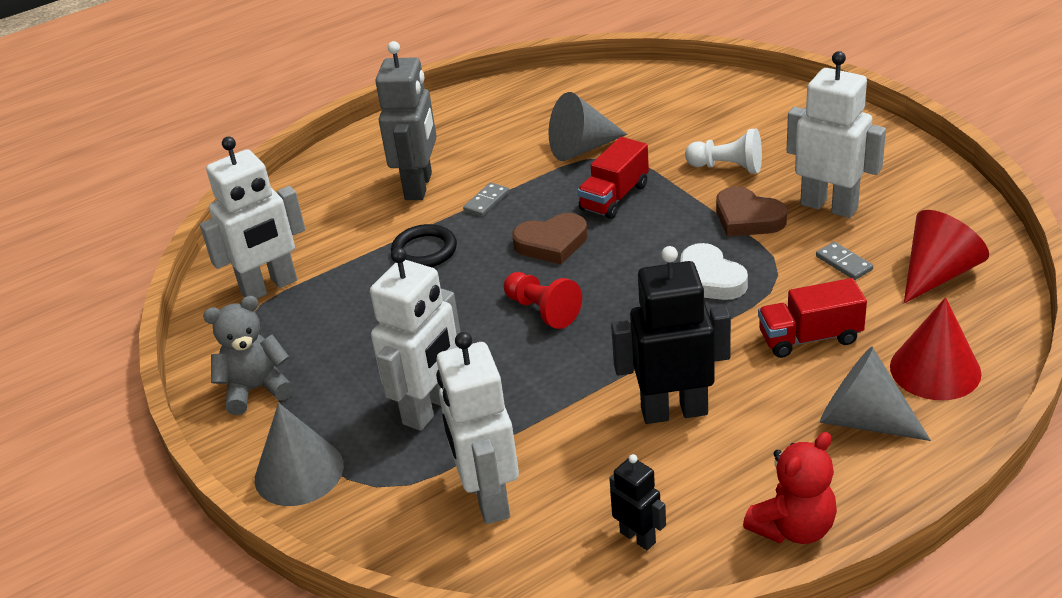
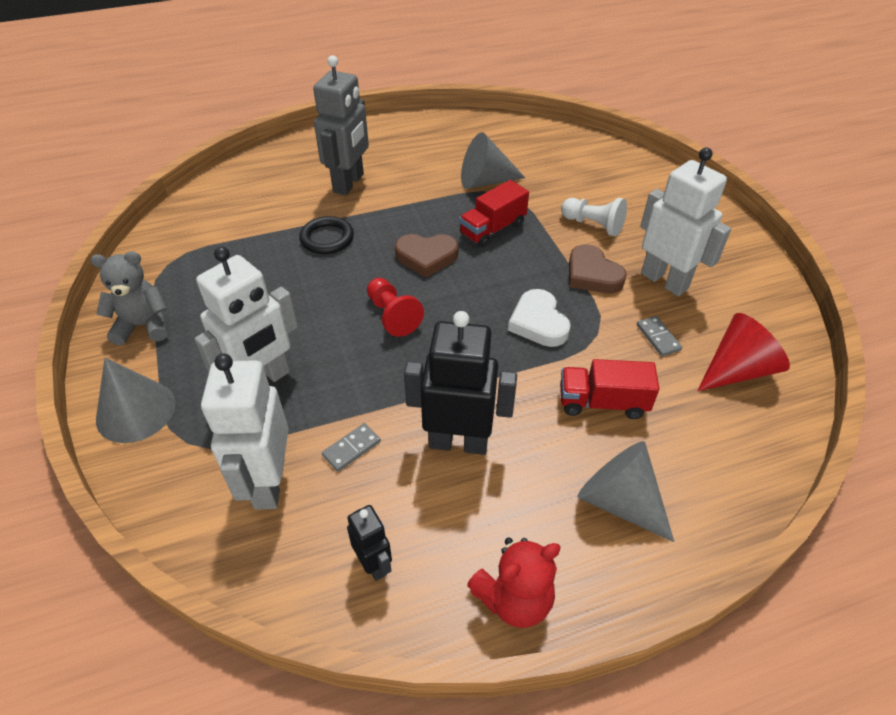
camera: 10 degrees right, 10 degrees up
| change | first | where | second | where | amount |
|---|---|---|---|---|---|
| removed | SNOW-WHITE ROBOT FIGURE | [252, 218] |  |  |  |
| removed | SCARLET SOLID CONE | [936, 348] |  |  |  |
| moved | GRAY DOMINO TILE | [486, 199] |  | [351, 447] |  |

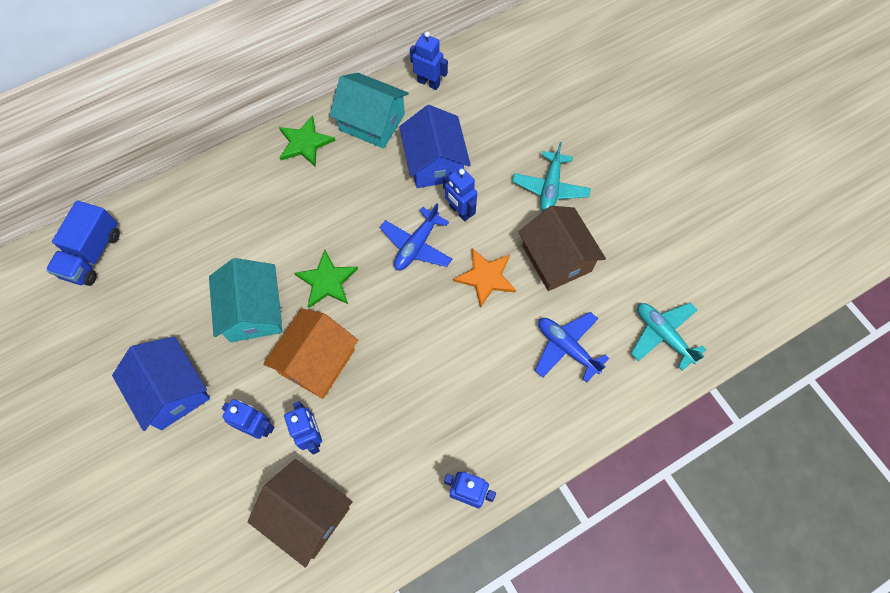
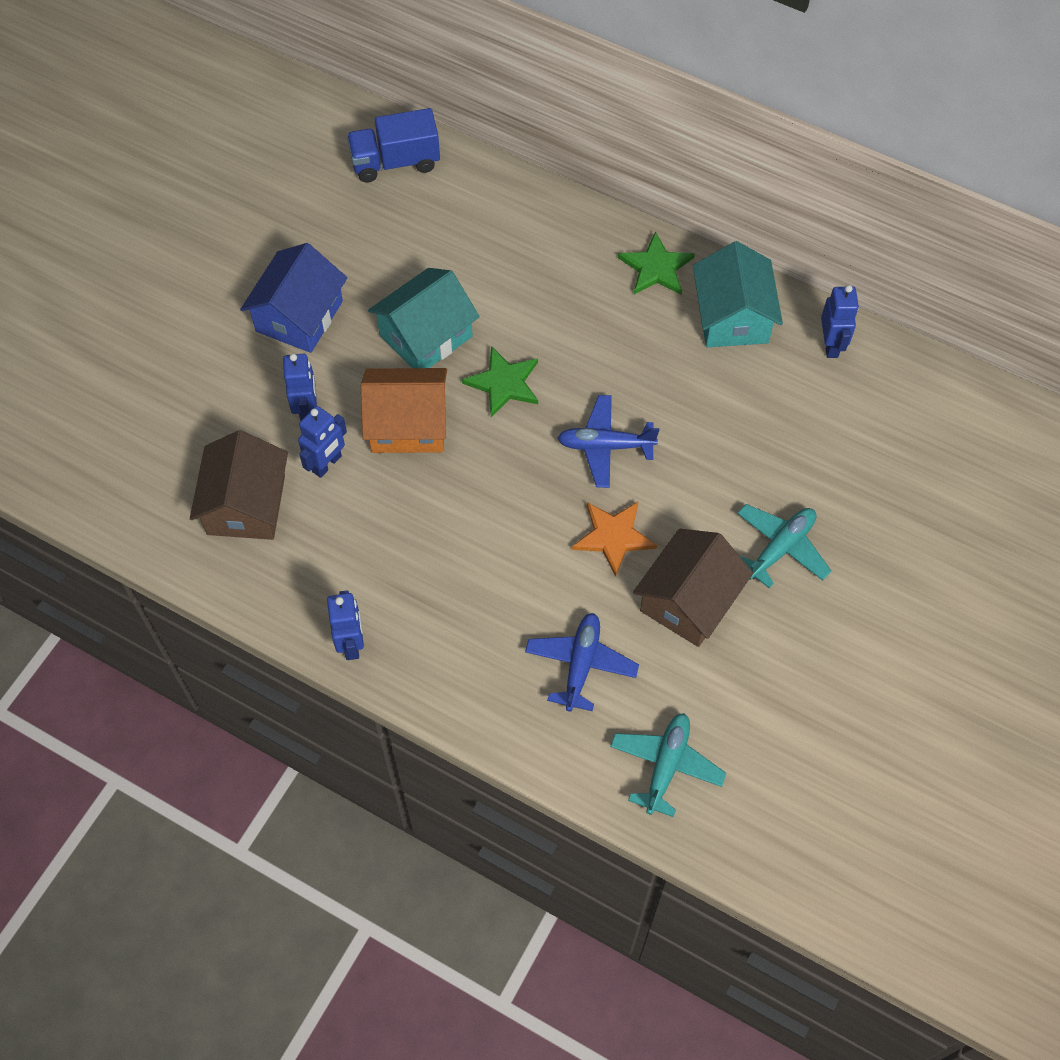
camera: 60 degrees right, 5 degrees down
| change | first | where | second | where | amount |
|---|---|---|---|---|---|
| removed | BLUE COTTAGE | [435, 146] |  |  |  |
| removed | BLUE ROBOT FIGURE | [460, 194] |  |  |  |
| turned | TEAL AEROPLANE | [551, 177] |  | [784, 546] | 150 degrees clockwise |

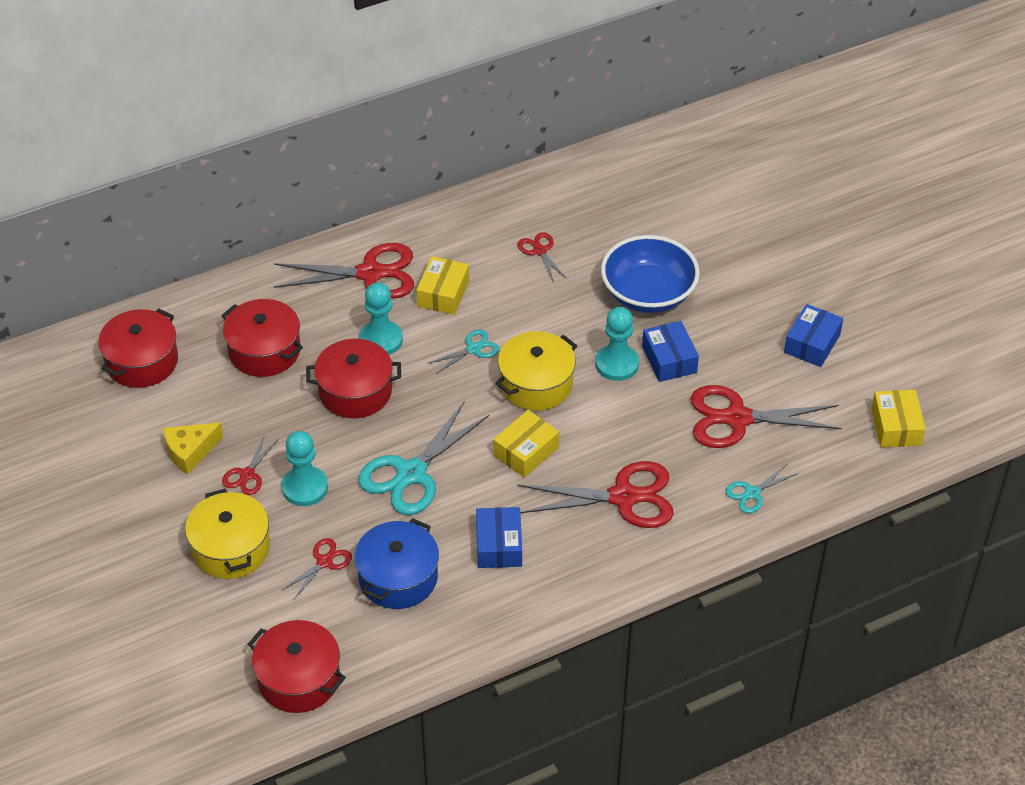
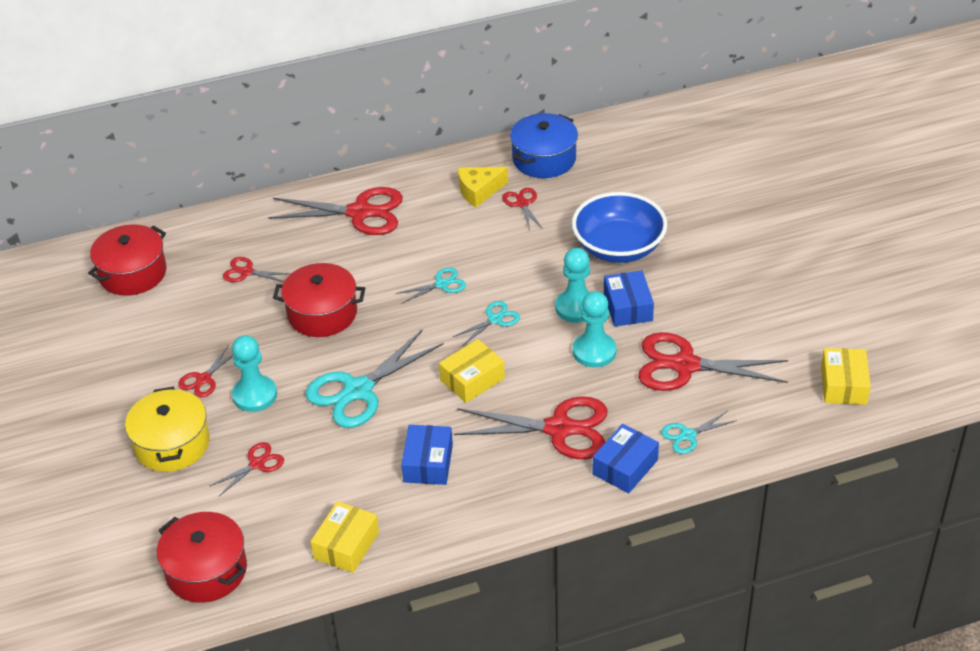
camera: 10 degrees right, 5 degrees down
| change | first | where | second | where | amount |
|---|---|---|---|---|---|
| moved | BRIGHT YELLOW CHEESE | [193, 448] |  | [483, 187] |  |
| moved | BLUE POT | [396, 563] |  | [544, 145] |  |
| moved | TEAL GAME PAWN | [381, 318] |  | [594, 329] |  |
| moved | BRIGHT YELLOW PACKAGE | [442, 285] |  | [345, 537] |  |
| moved | BLUE PACKAGE | [813, 335] |  | [625, 458] |  |
| replaced | SCARLET POT | [262, 338] | SCARLET SHEARS | [257, 269] |  |
| replaced | BRIGHT YELLOW POT | [536, 371] | TEAL SHEARS | [486, 323] |  |

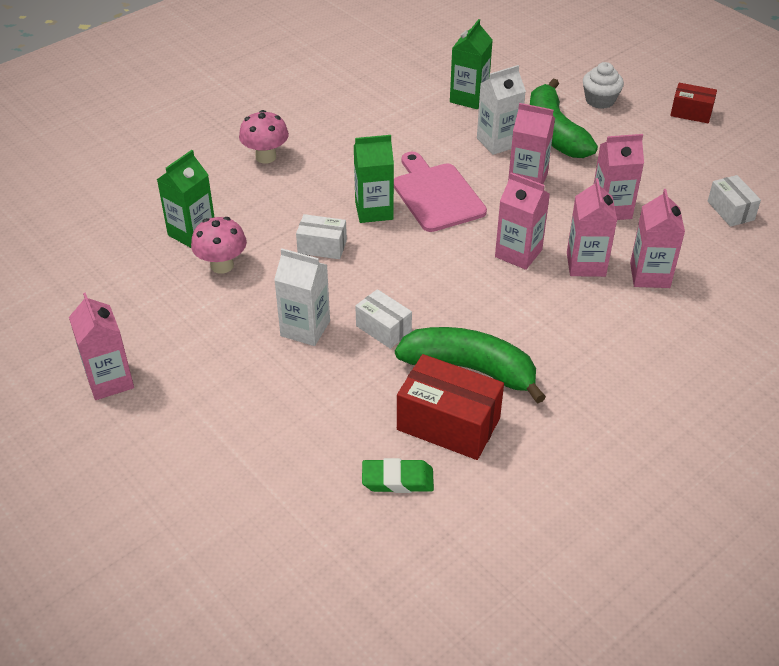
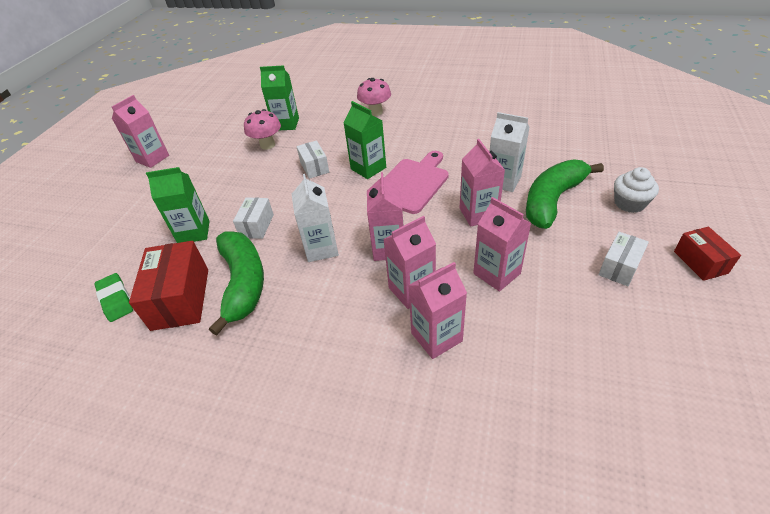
camera: 60 degrees right, 0 degrees up
| change | first | where | second | where | amount |
|---|---|---|---|---|---|
| moved | SNOW-WHITE CARTON | [302, 297] |  | [315, 218] |  |
| moved | GREEN CARTON | [471, 64] |  | [178, 205] |  |
| moved | SNOW-WHITE PACKAGE | [734, 201] |  | [623, 259] |  |

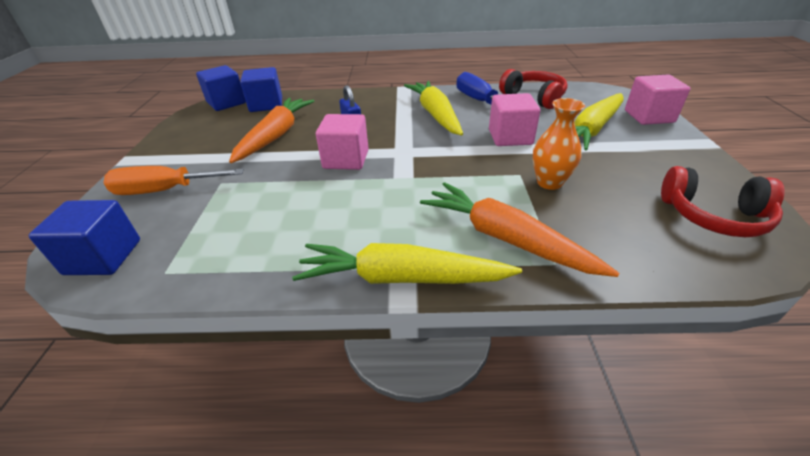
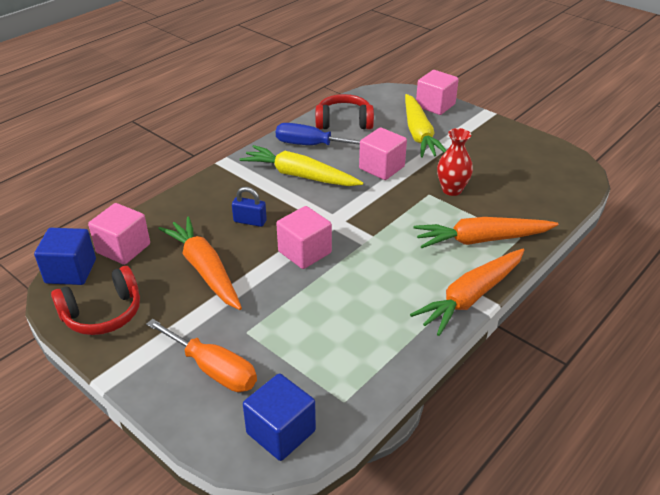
camera: 50 degrees left, 0 degrees up
| change | first | where | second | where | amount |
|---|---|---|---|---|---|
| moved | SCARLET OVER-EAR HEADPHONES | [723, 201] |  | [95, 300] |  |
| recoloured | BLUE BLOCK | [261, 89] | PINK BLOCK | [119, 234] |  |
| recoloured | BRIGHT YELLOW CARROT | [407, 263] | ORANGE-COLOURED CARROT | [467, 292] |  |
| recoloured | ORANGE-COLOURED FLOWER VASE | [559, 144] | SCARLET FLOWER VASE | [455, 162] |  |
| turned | ORANGE-COLOURED SCREWDRIVER | [174, 180] |  | [201, 355] | 90 degrees counterclockwise |

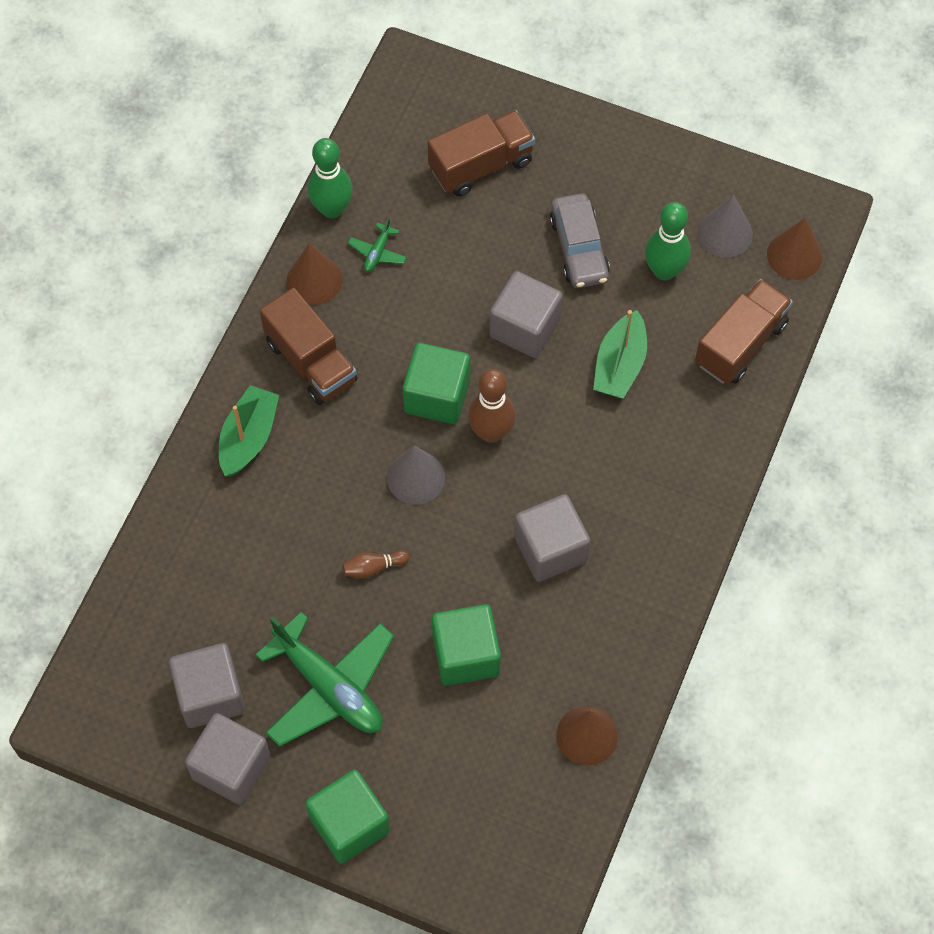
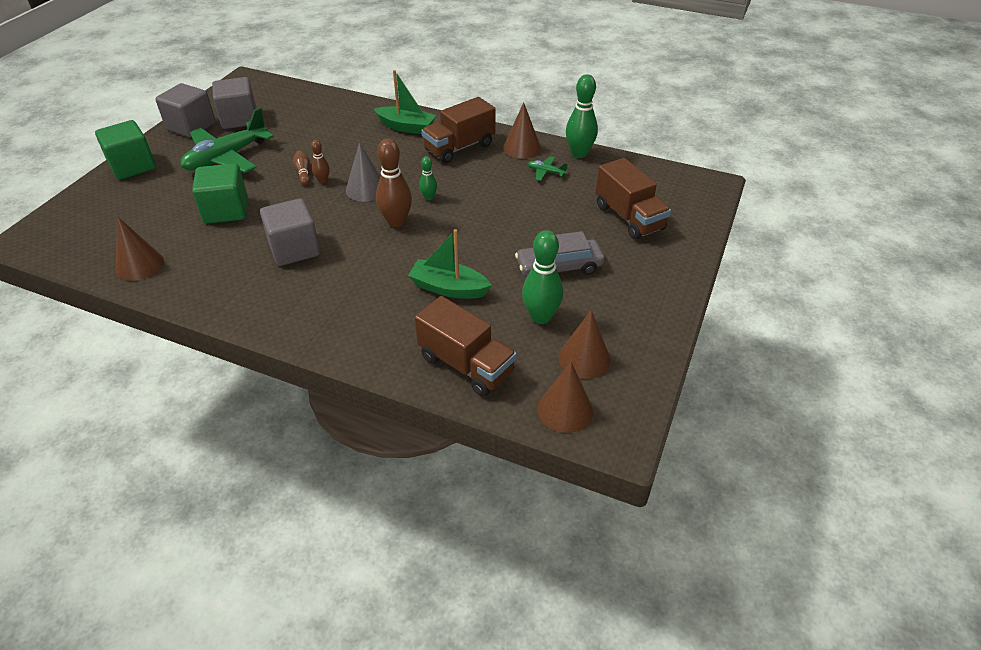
camera: 90 degrees right, 20 degrees down
| change | first | where | second | where | amount |
|---|---|---|---|---|---|
| removed | GRAY BLOCK | [526, 314] |  |  |  |
| added |  |  | DARK BROWN BOWLING PIN | [320, 161] |  |
| replaced | GREEN BLOCK | [436, 383] | GREEN BOWLING PIN | [428, 178] |  |
| recoloured | GRAY SOLID CONE | [725, 226] | DARK BROWN SOLID CONE | [584, 344] |  |

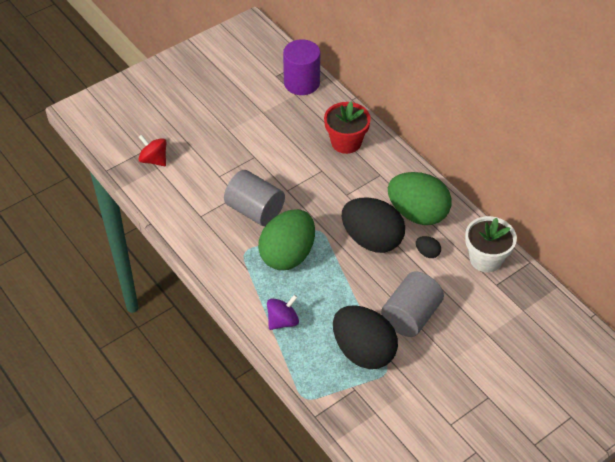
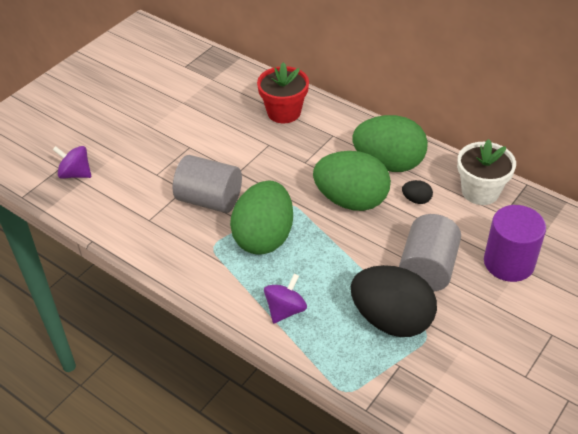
camera: 15 degrees left, 5 degrees down
| change | first | where | second | where | amount |
|---|---|---|---|---|---|
| moved | ROYAL PURPLE CYLINDER SHAPE | [301, 67] |  | [515, 243] |  |
| recoloured | SCARLET SPINNING TOP | [152, 150] | ROYAL PURPLE SPINNING TOP | [72, 162] |  |
| recoloured | BLACK EGG | [373, 225] | GREEN EGG | [352, 181] |  |

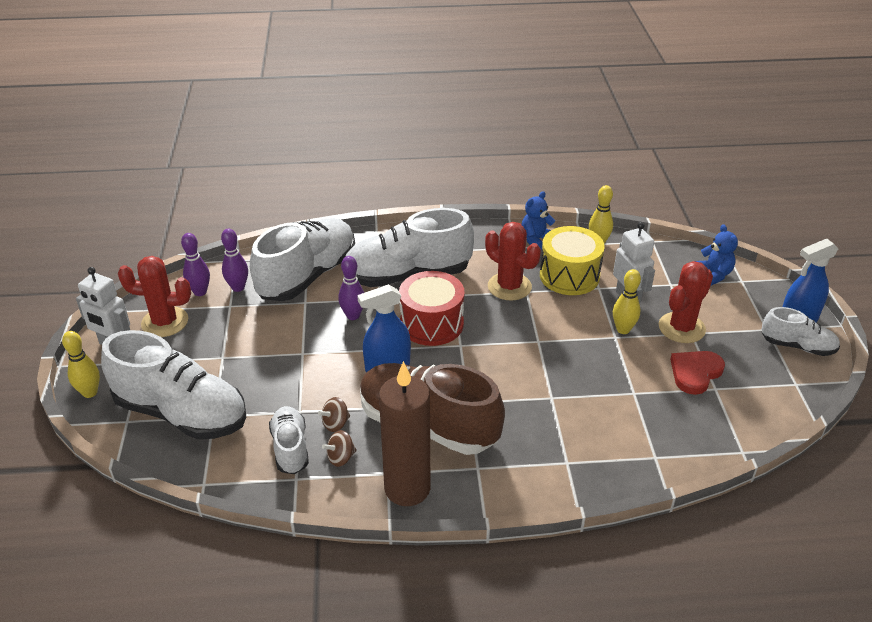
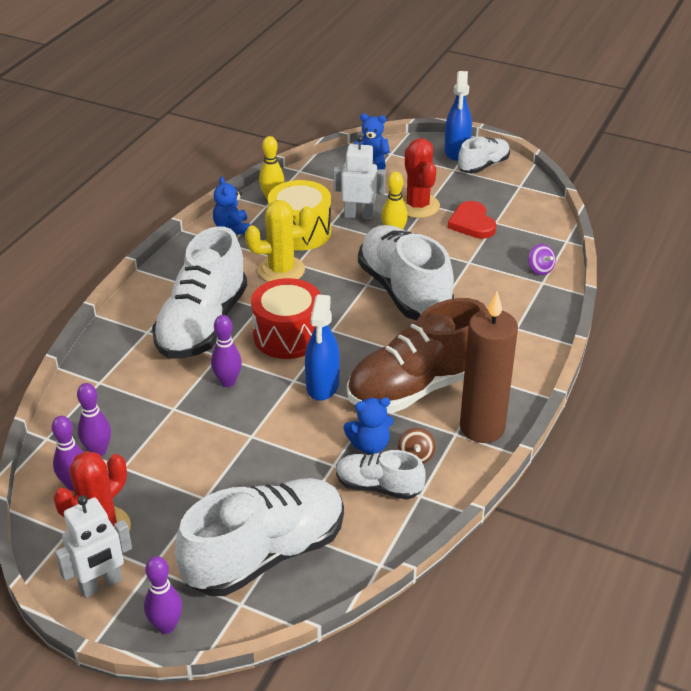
camera: 60 degrees left, 0 degrees up
| change | first | where | second | where | amount |
|---|---|---|---|---|---|
| added |  |  | ROYAL PURPLE SPINNING TOP | [542, 259] |  |
| moved | SNOW-WHITE SNEAKER | [302, 259] |  | [406, 272] |  |
| replaced | DARK BROWN SPINNING TOP | [334, 414] | BLUE TEDDY BEAR | [369, 425] |  |
| recoloured | BRIGHT YELLOW BOWLING PIN | [81, 364] | ROYAL PURPLE BOWLING PIN | [163, 595] |  |
| recoloured | SCARLET CACTUS | [513, 261] | BRIGHT YELLOW CACTUS | [279, 241] |  |

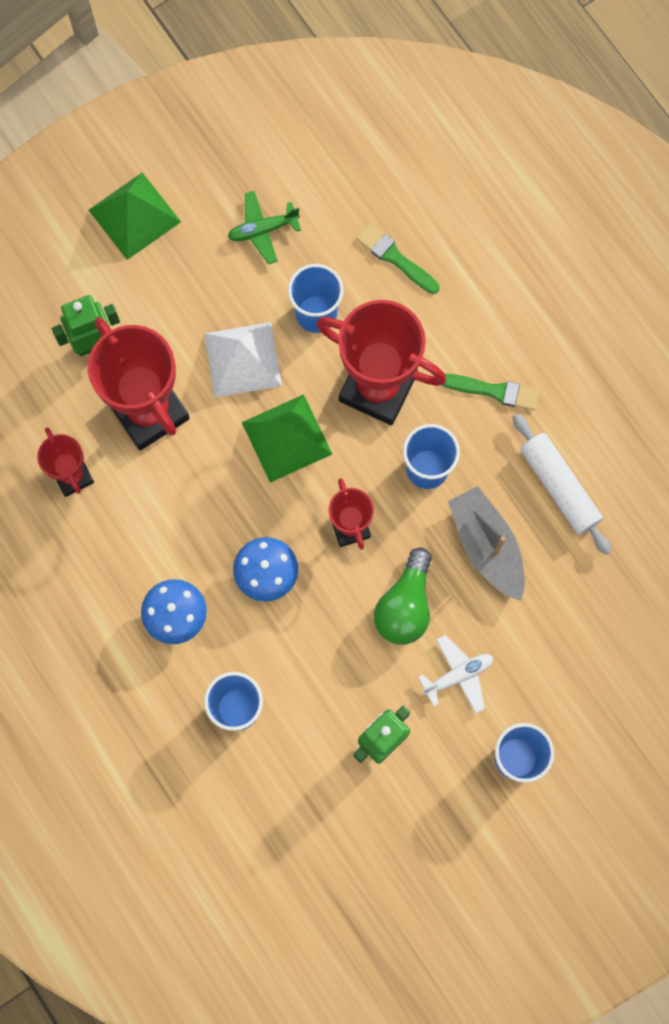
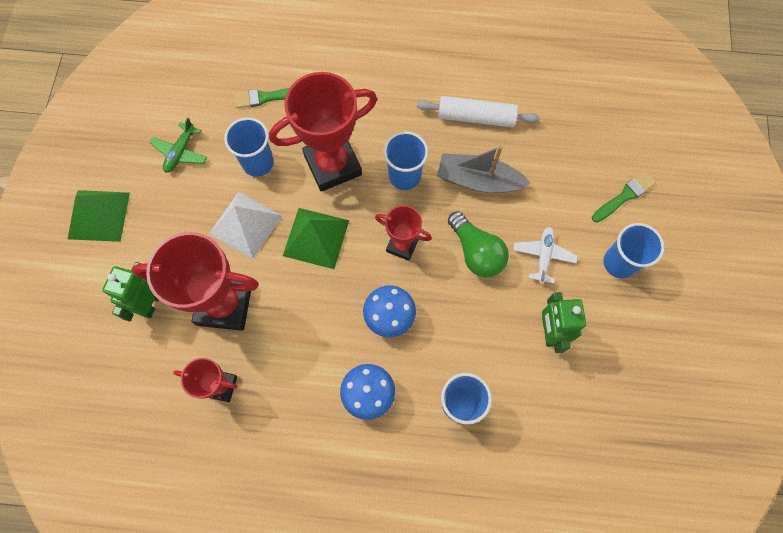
camera: 50 degrees left, 5 degrees down
| change | first | where | second | where | amount |
|---|---|---|---|---|---|
| moved | GREEN PAINTBRUSH | [490, 392] |  | [624, 197] |  |

